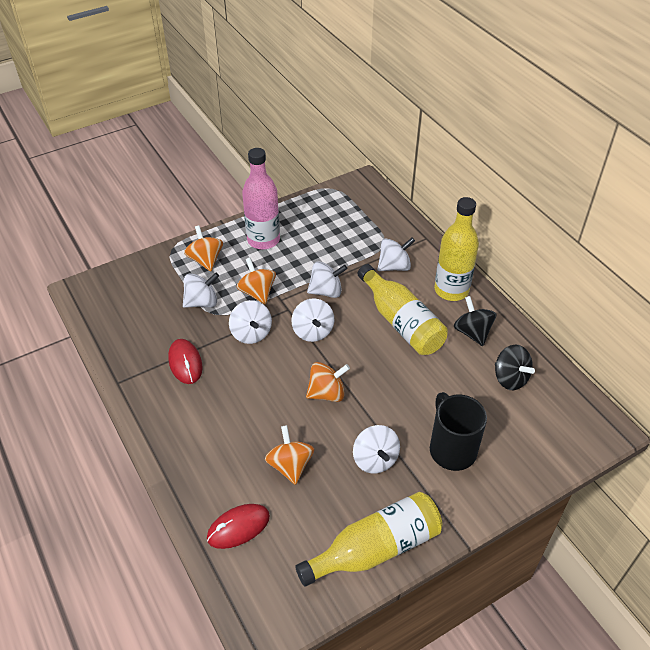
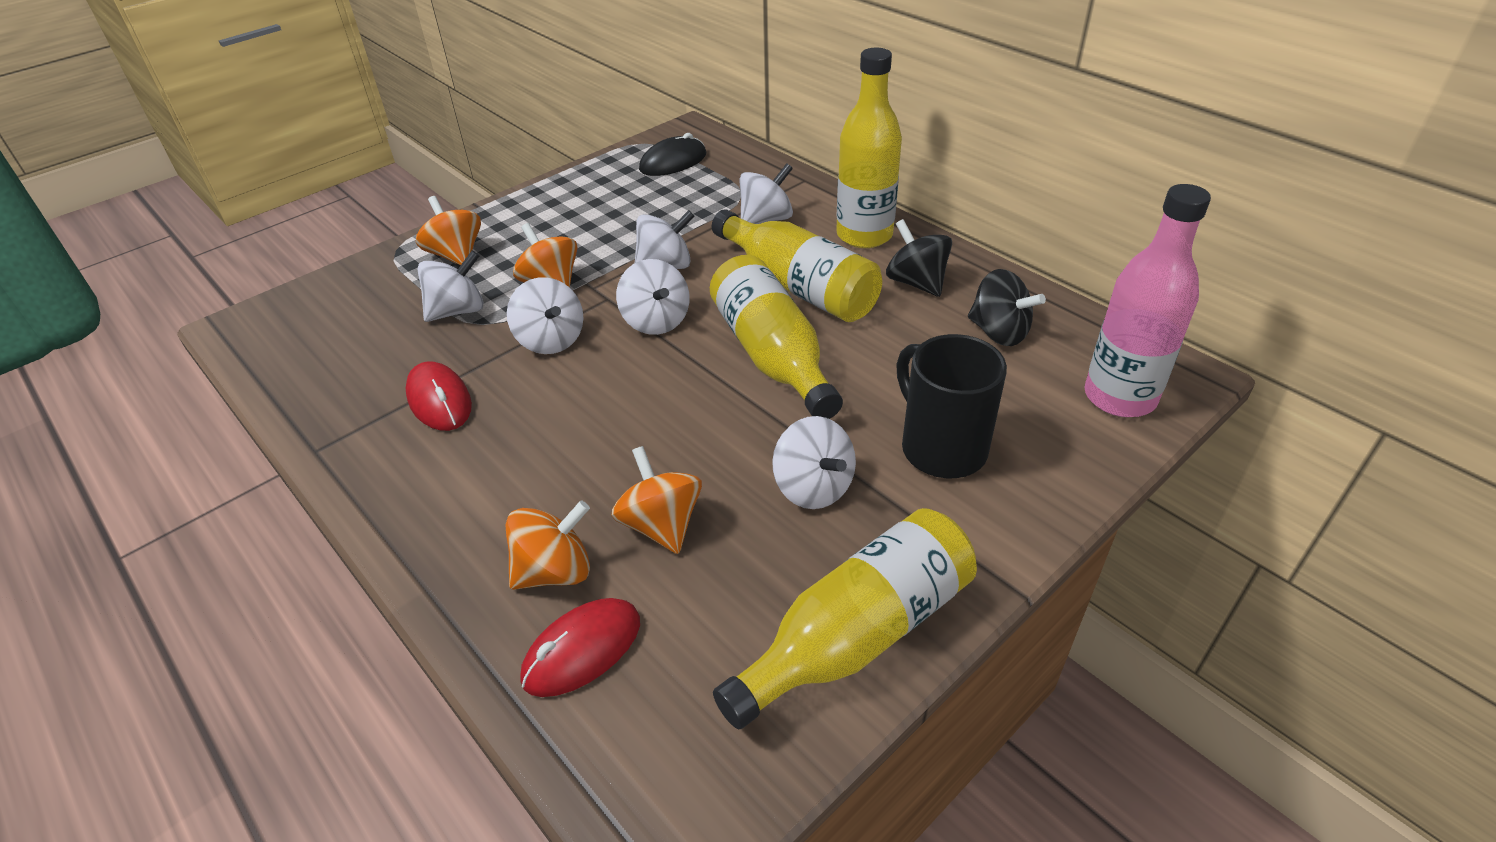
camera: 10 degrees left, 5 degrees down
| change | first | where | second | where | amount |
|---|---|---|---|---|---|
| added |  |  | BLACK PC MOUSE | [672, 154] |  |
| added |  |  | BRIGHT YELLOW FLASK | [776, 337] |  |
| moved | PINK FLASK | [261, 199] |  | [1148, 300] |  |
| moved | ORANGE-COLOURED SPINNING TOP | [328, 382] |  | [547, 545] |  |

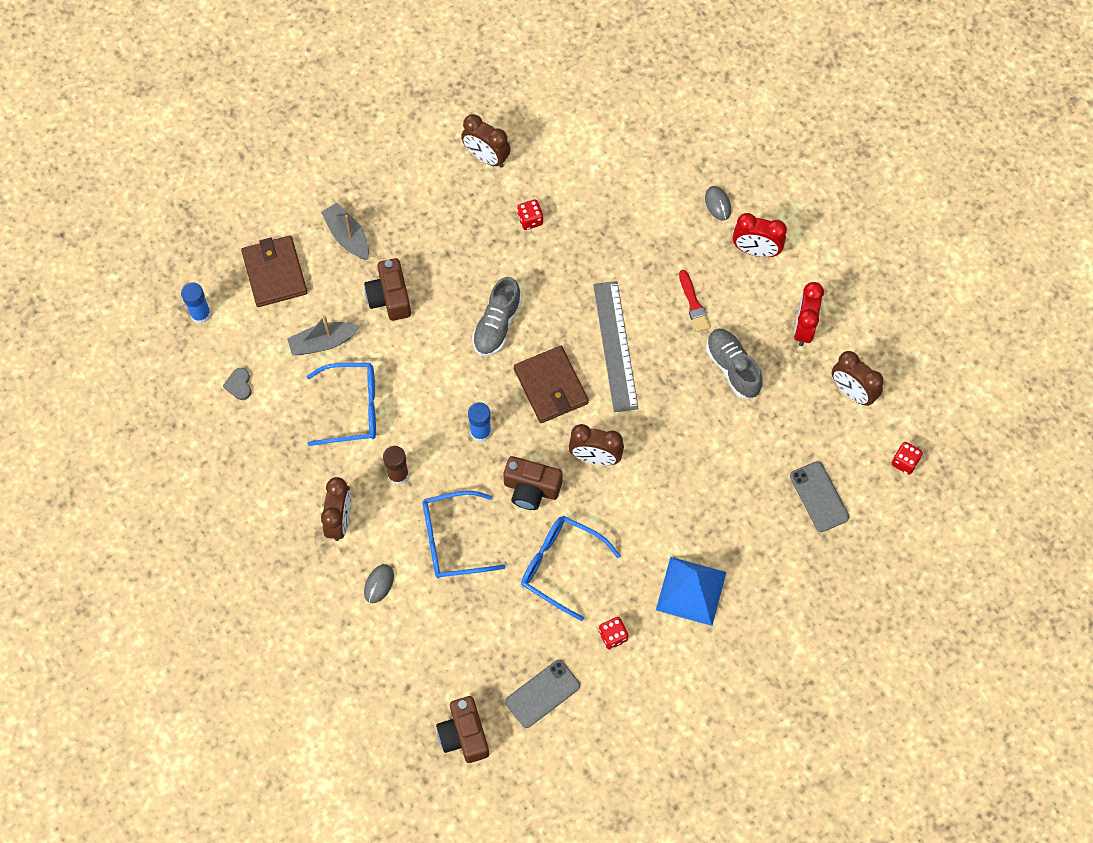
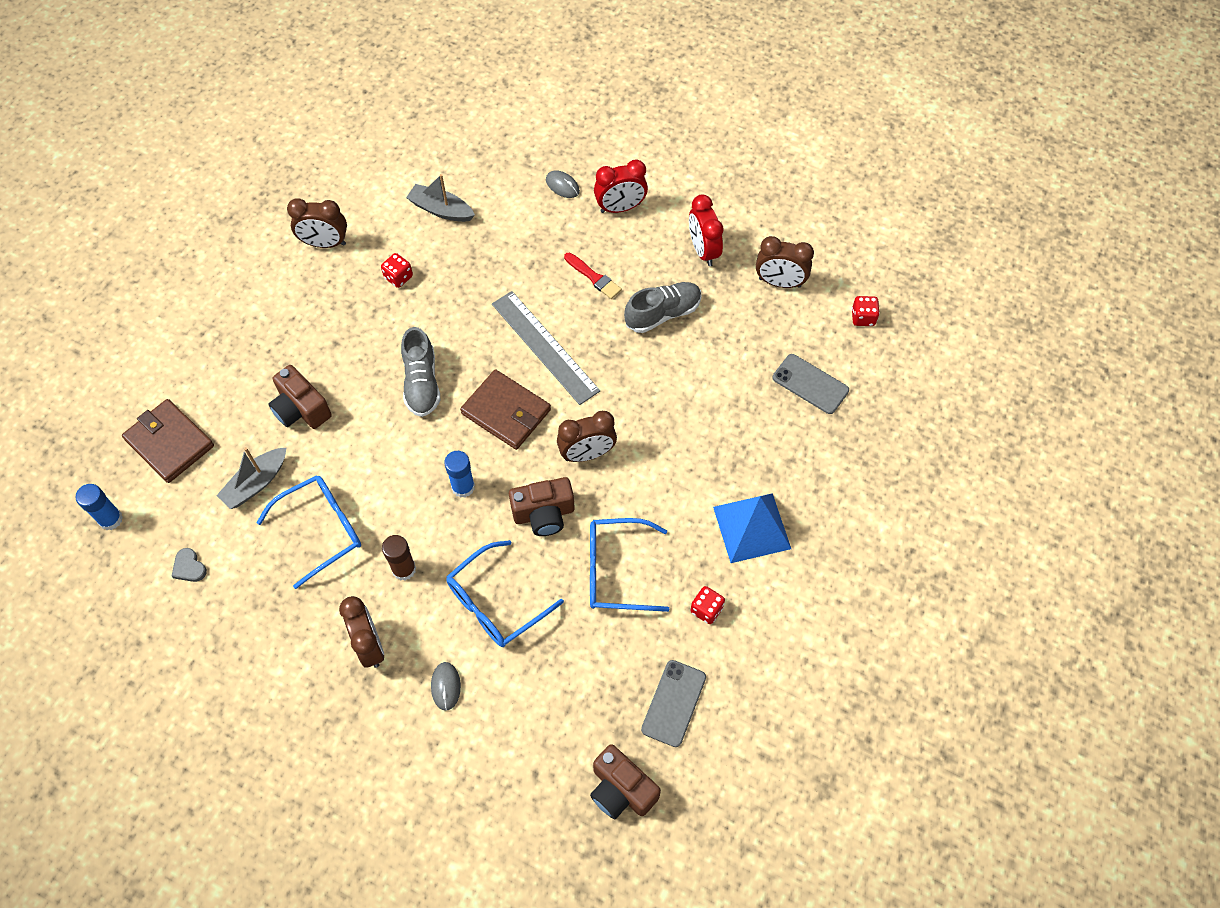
camera: 30 degrees left, 5 degrees down
| change | first | where | second | where | amount |
|---|---|---|---|---|---|
| moved | GRAY TOY BOAT | [345, 231] |  | [440, 198] |  |
| turned | GRAY SNEAKER | [734, 364] |  | [663, 307] | 120 degrees clockwise |

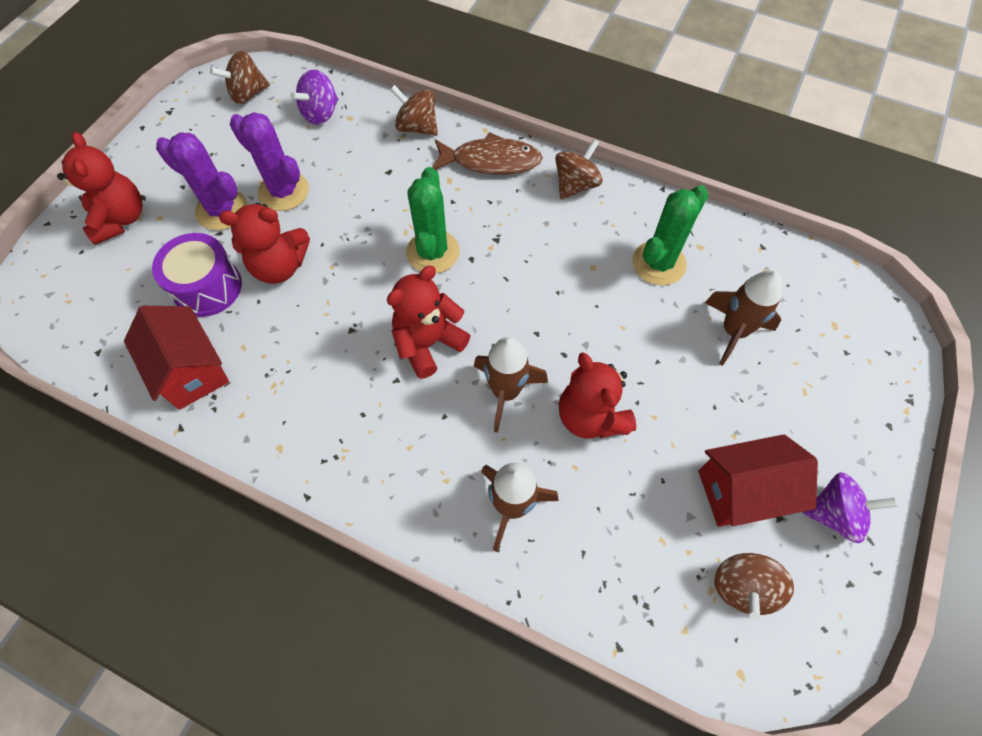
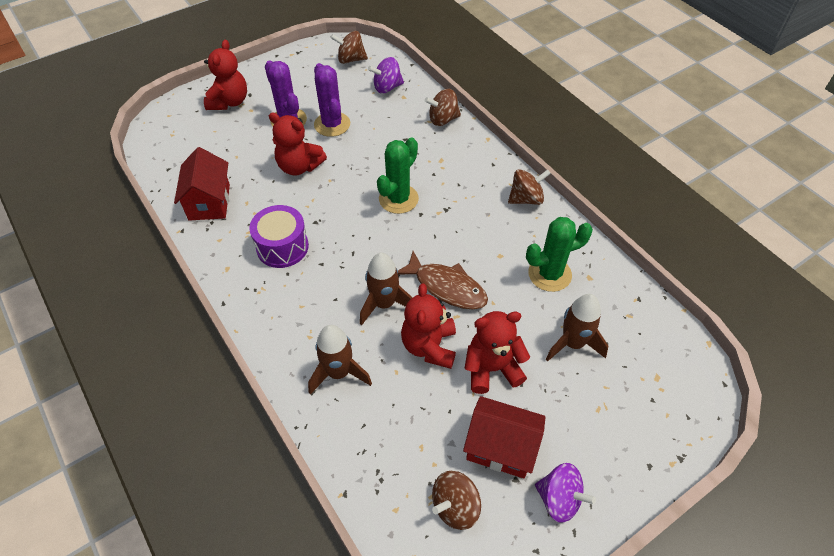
camera: 30 degrees right, 10 degrees down
| change | first | where | second | where | amount |
|---|---|---|---|---|---|
| moved | ROYAL PURPLE DRUM | [197, 275] |  | [279, 236] |  |
| moved | SCARLET TEDDY BEAR | [429, 322] |  | [497, 352] |  |
| moved | DARK BROWN FISH FIGURE | [487, 153] |  | [443, 280] |  |
| turned | DARK BROWN SPINNING TOP | [414, 110] |  | [443, 107] | 75 degrees counterclockwise |

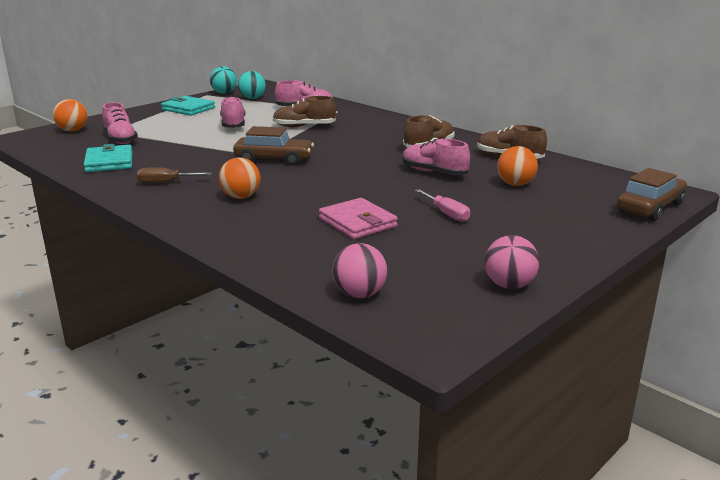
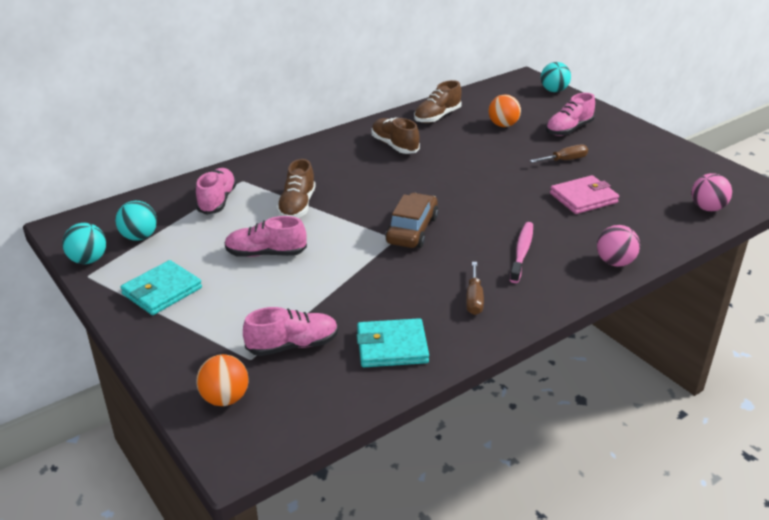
camera: 80 degrees left, 10 degrees up
| change | first | where | second | where | amount |
|---|---|---|---|---|---|
| moved | PINK SNEAKER | [436, 157] |  | [570, 114] |  |
| moved | PINK SPHERE | [512, 262] |  | [618, 246] |  |
| replaced | ORANGE-COLOURED SPHERE | [239, 178] | PINK TOOTH BRUSH | [521, 252] |  |
| replaced | DARK BROWN TOY CAR | [652, 194] | TEAL SPHERE | [556, 77] |  |
| recoloured | PINK SCREWDRIVER | [442, 205] | DARK BROWN SCREWDRIVER | [559, 153] |  |

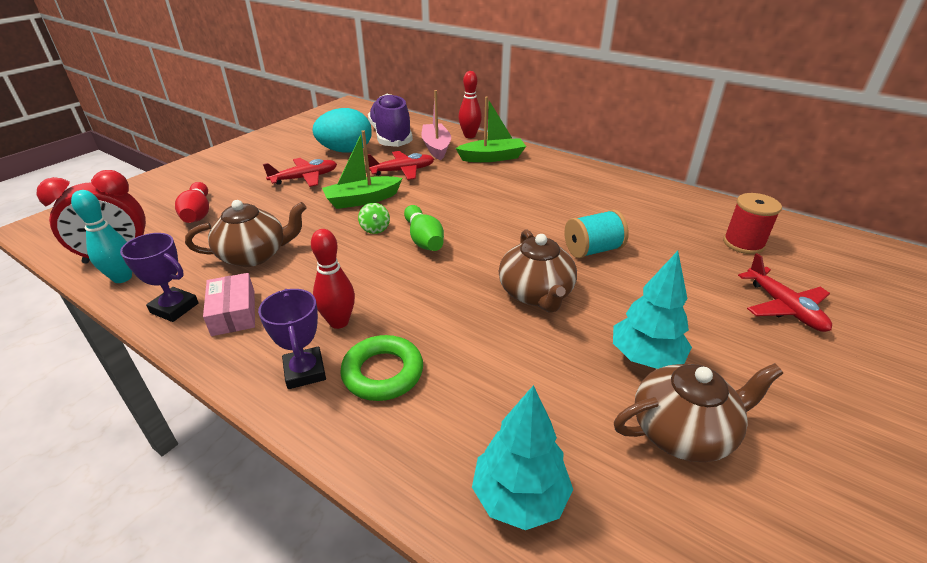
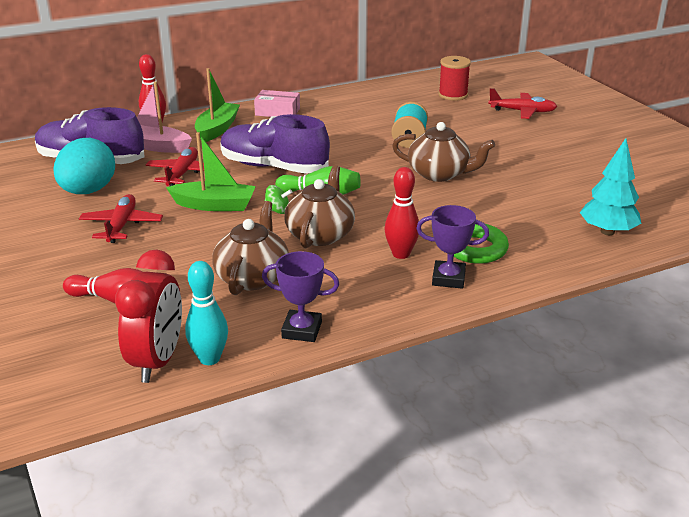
camera: 60 degrees left, 5 degrees down
| change | first | where | second | where | amount |
|---|---|---|---|---|---|
| removed | TEAL FIR TREE | [652, 310] |  |  |  |
| added |  |  | ROYAL PURPLE SNEAKER | [275, 144] |  |
| moved | PINK PACKAGE | [229, 304] |  | [277, 103] |  |
| moved | DARK BROWN CHINA TEAPOT | [698, 412] |  | [319, 206] |  |
| turned | ROYAL PURPLE TROPHY | [159, 277] |  | [301, 296] | 45 degrees clockwise |
| turned | GREEN TOY BOAT | [362, 169] |  | [211, 171] | 90 degrees counterclockwise |

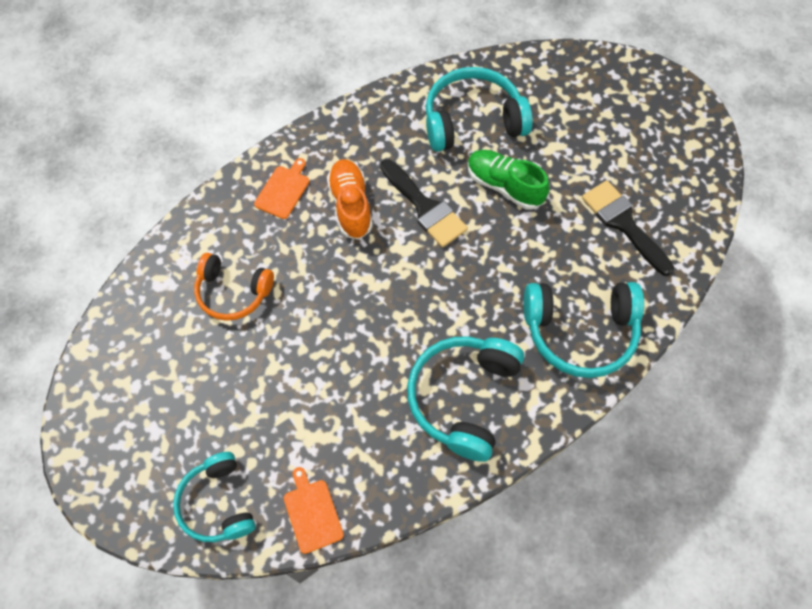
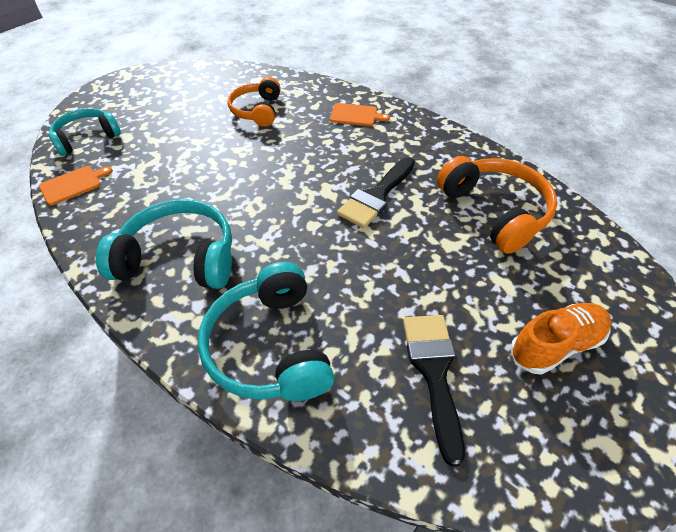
camera: 75 degrees right, 15 degrees down
| change | first | where | second | where | amount |
|---|---|---|---|---|---|
| removed | GREEN SNEAKER | [509, 179] |  |  |  |
| moved | ORANGE-COLOURED SNEAKER | [350, 199] |  | [560, 339] |  |
| recoloured | TEAL OVER-EAR HEADPHONES | [479, 109] | ORANGE-COLOURED OVER-EAR HEADPHONES | [497, 205] |  |
| turned | BLACK PAINTBRUSH | [628, 228] |  | [434, 391] | 45 degrees counterclockwise |

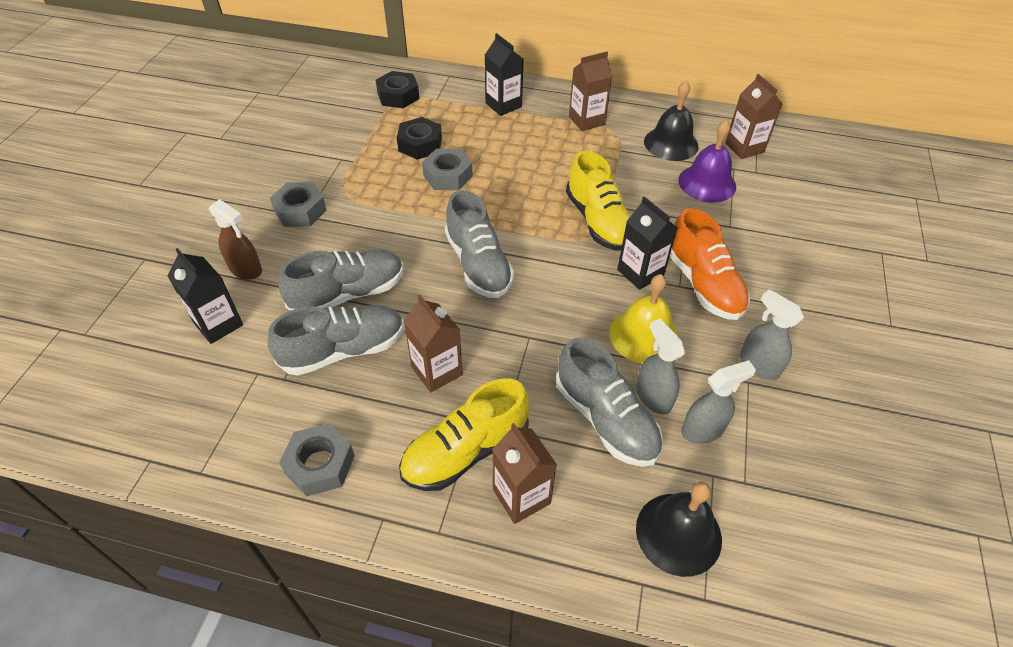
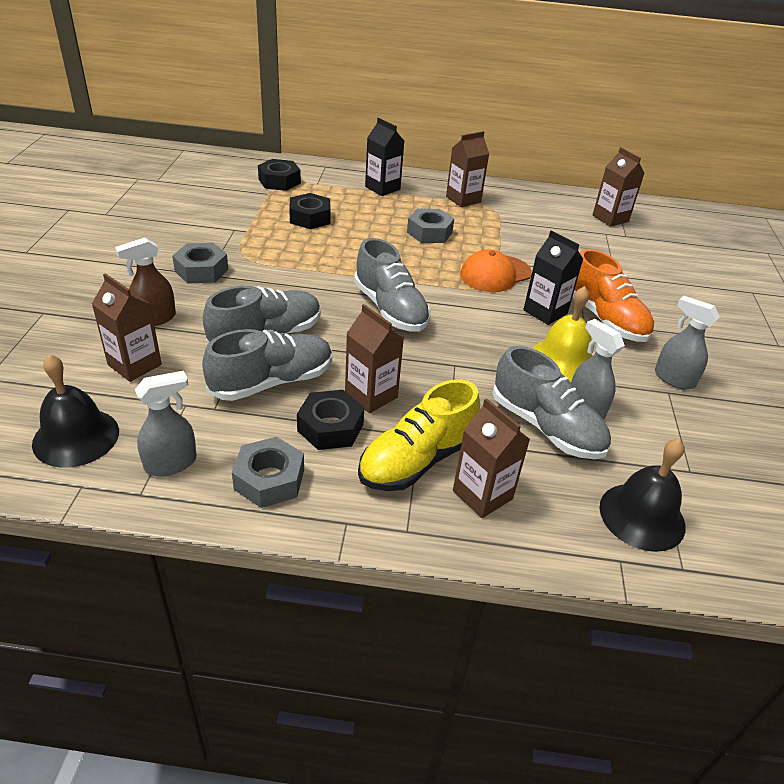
camera: 10 degrees left, 10 degrees down
| change | first | where | second | where | amount |
|---|---|---|---|---|---|
| removed | ROYAL PURPLE BELL | [707, 161] |  |  |  |
| added |  |  | BLACK HEXAGON NUT | [331, 420] |  |
| moved | GRAY HEXAGON NUT | [447, 169] |  | [430, 225] |  |
| moved | BLACK BELL | [671, 121] |  | [75, 411] |  |
| moved | GRAY SPRAY CLEANER | [718, 402] |  | [166, 423] |  |
| replaced | BRIGHT YELLOW SNEAKER | [598, 201] | ORANGE-COLOURED CAP | [496, 270] |  |
| recoloured | BLACK CARTON | [205, 296] | DARK BROWN CARTON | [127, 327] |  |
| turned | DARK BROWN SPRAY CLEANER | [235, 239] |  | [145, 282] | 120 degrees clockwise |

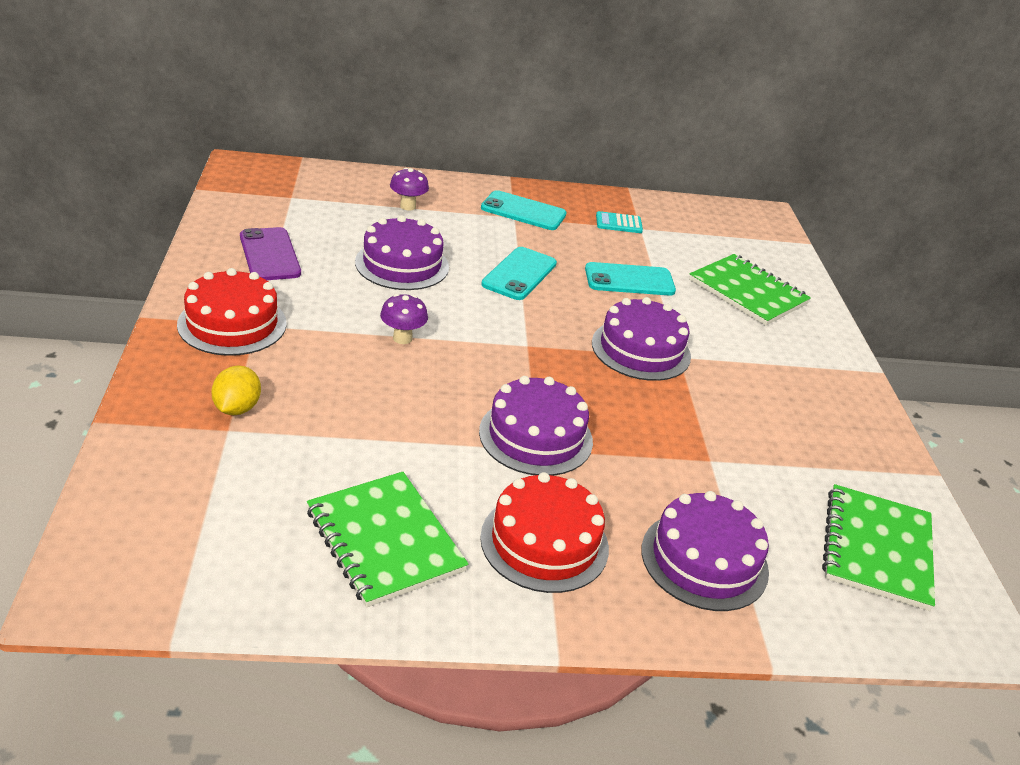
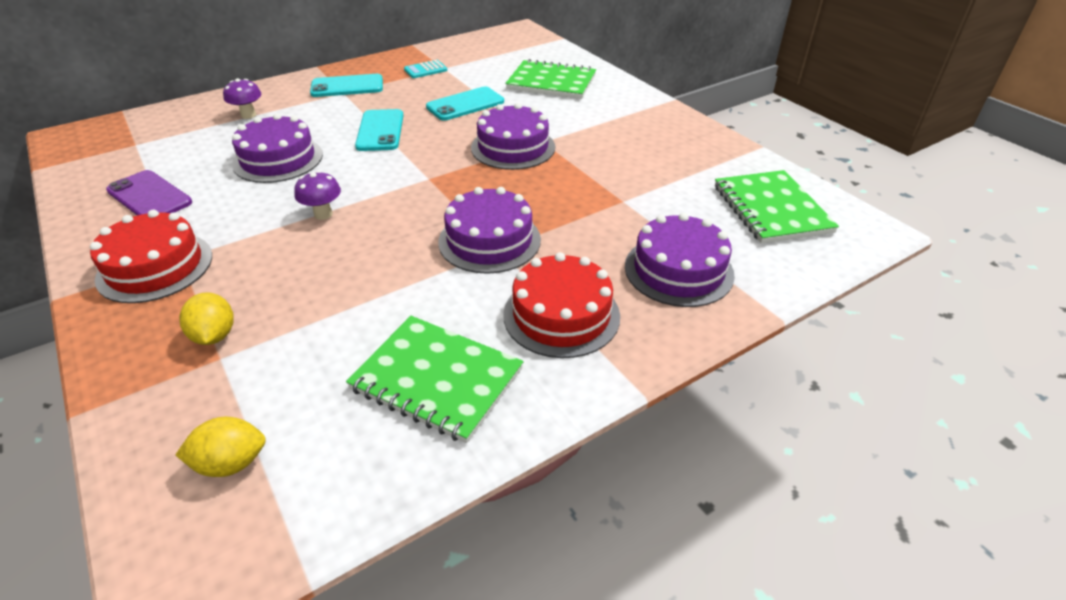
camera: 25 degrees left, 5 degrees up
| change | first | where | second | where | amount |
|---|---|---|---|---|---|
| added |  |  | BRIGHT YELLOW TOY LEMON | [220, 447] |  |

